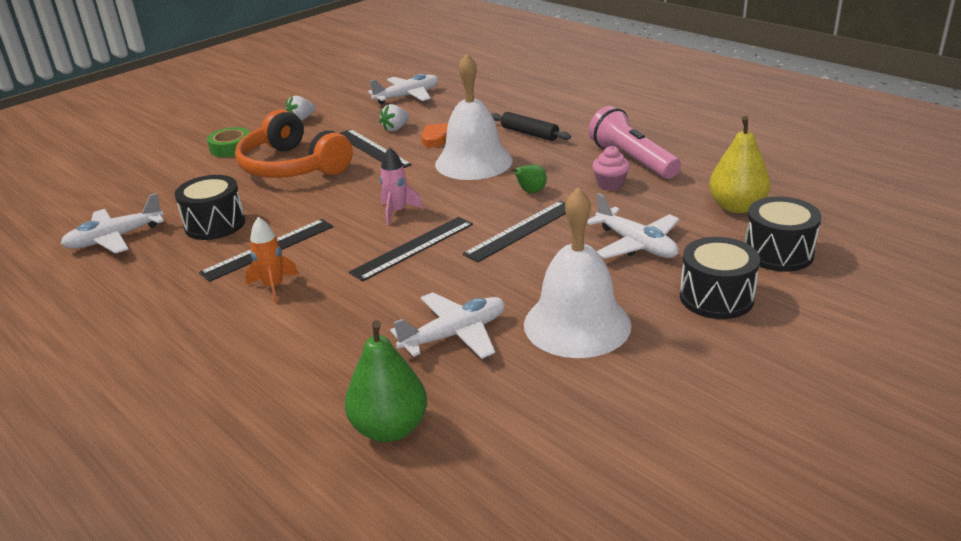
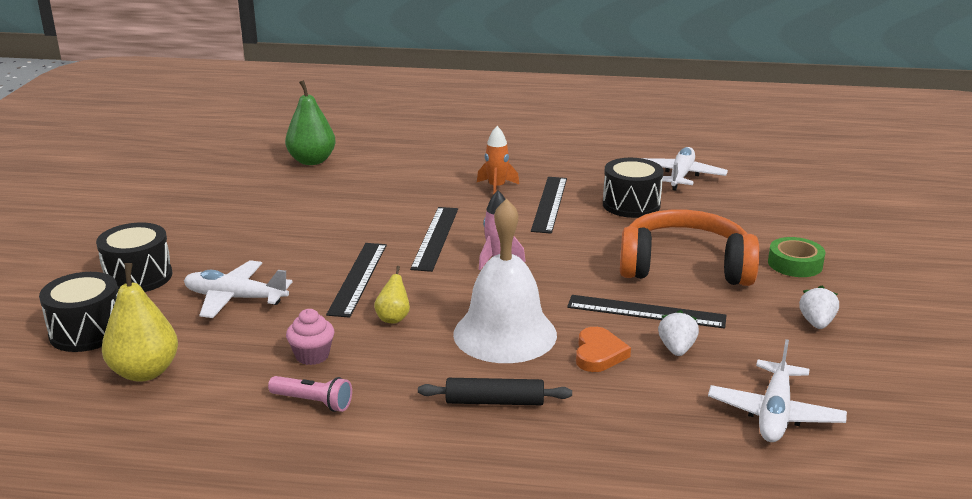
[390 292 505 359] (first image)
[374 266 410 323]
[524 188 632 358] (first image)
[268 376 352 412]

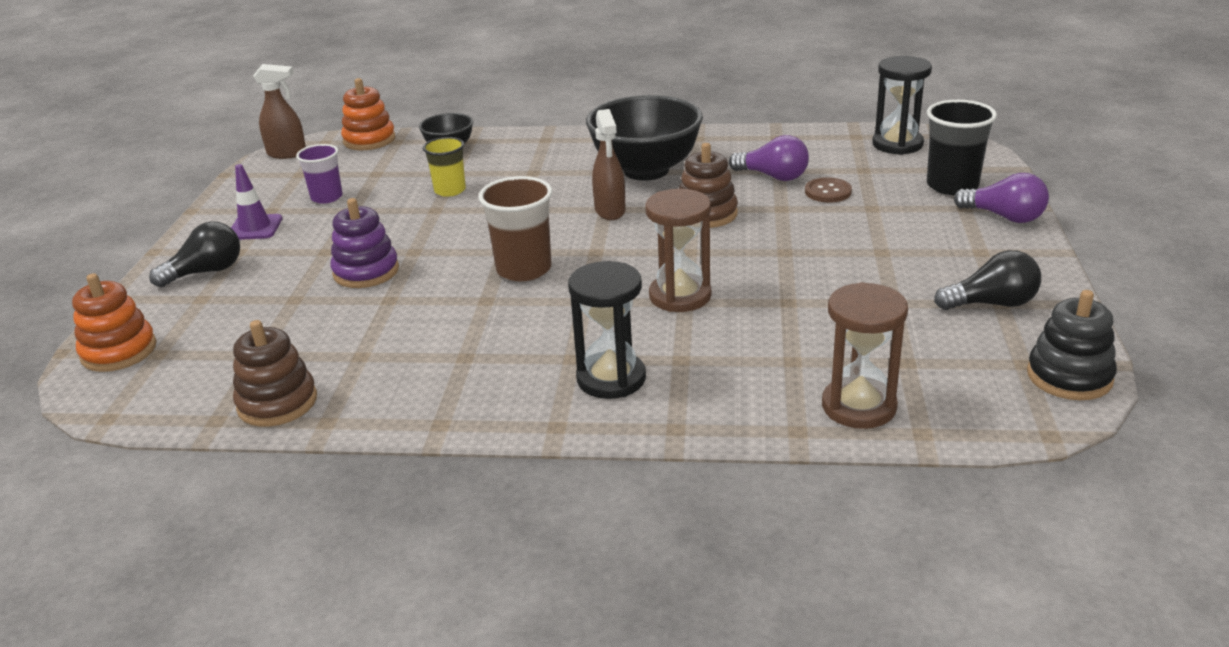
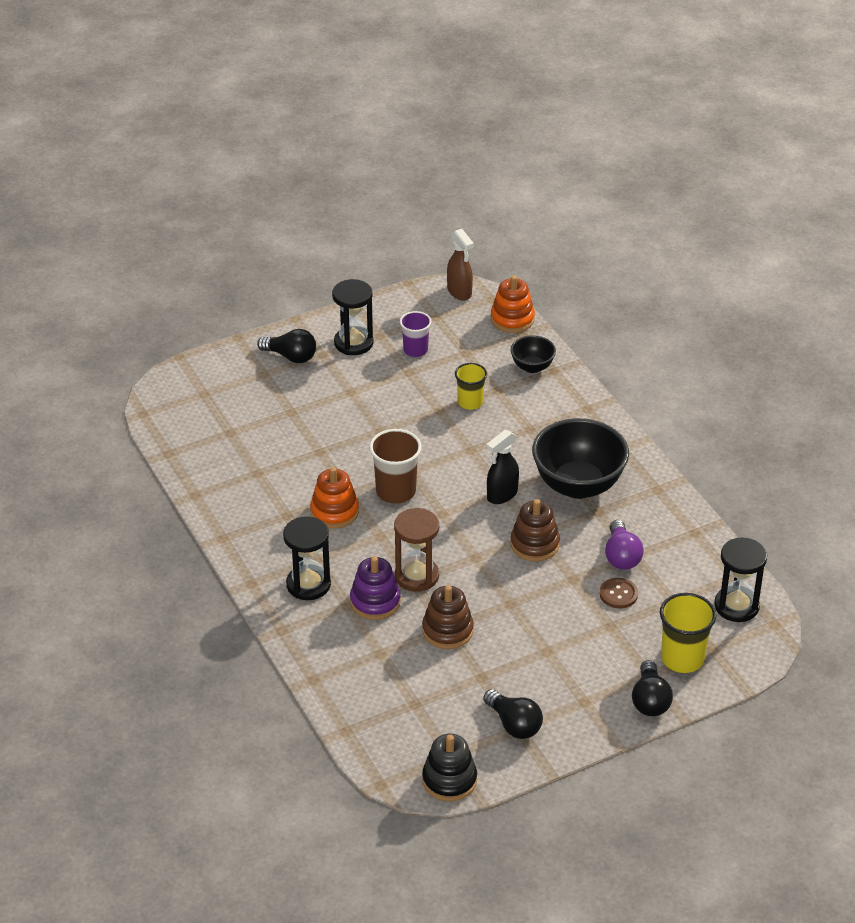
[310 467 359 529]
[332 279 373 355]
[422 585 474 649]
[350 556 401 620]
[486 430 519 504]
[822 282 908 429] (first image)
[660 593 717 673]
[632 660 673 716]

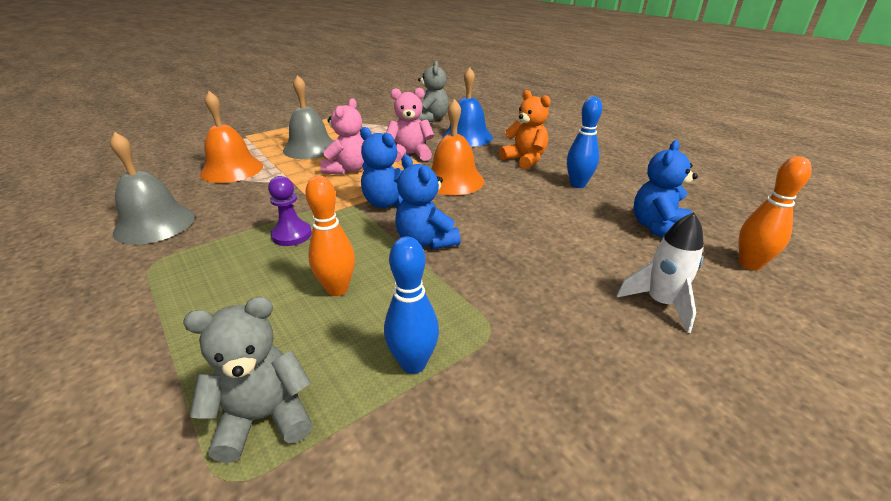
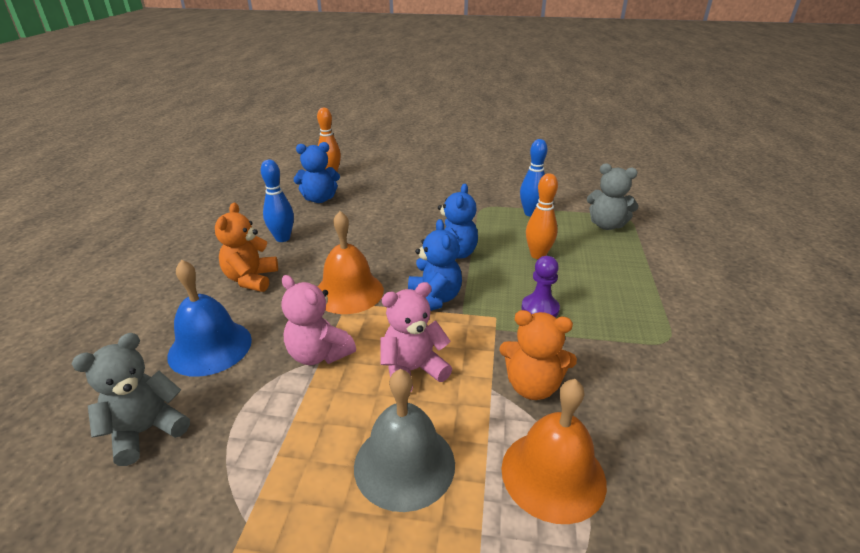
[110 132 195 245] (first image)
[617 212 704 333] (first image)
[499 310 577 400]

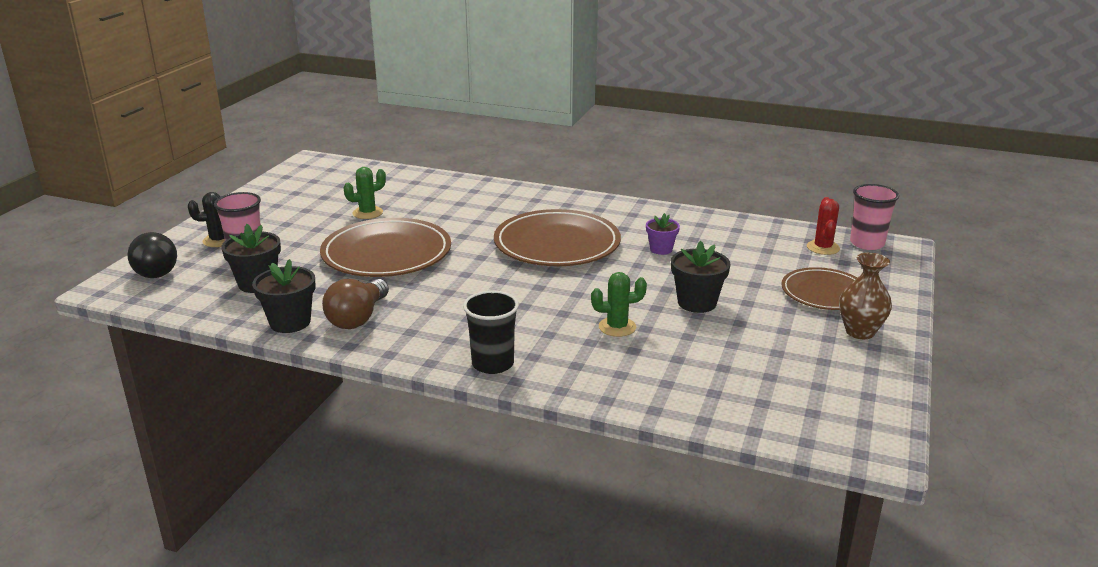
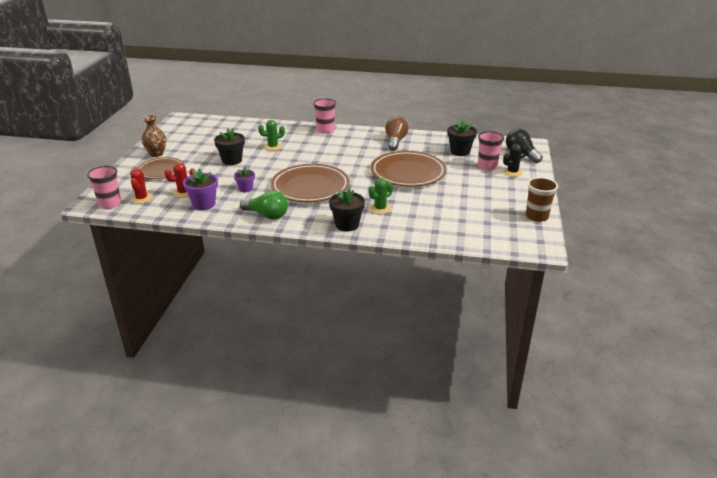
[329 188 365 232]
[369 178 393 214]
[313 98 336 134]
[165 163 195 198]
[183 169 218 210]
[240 191 288 220]
[526 177 558 222]

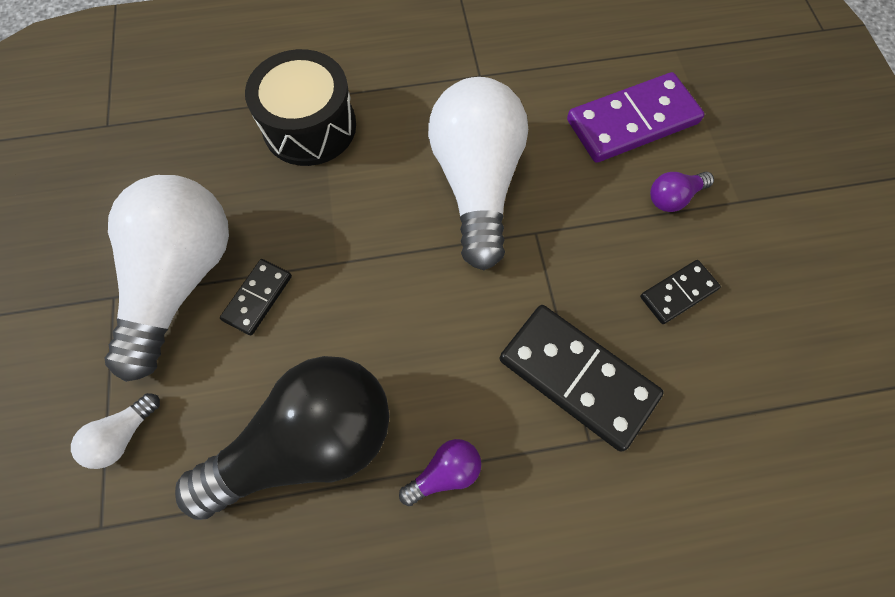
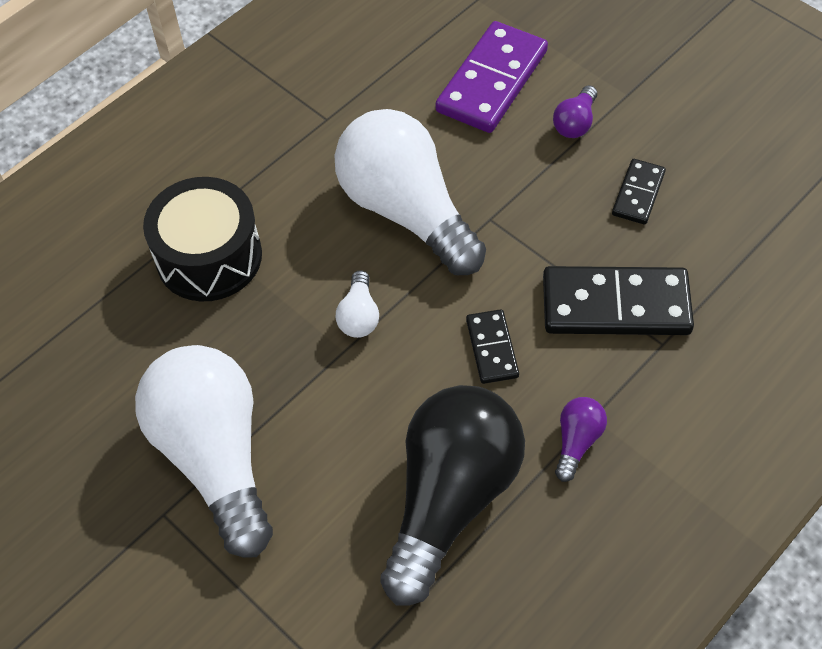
[336 270 379 338]
[466 309 519 384]

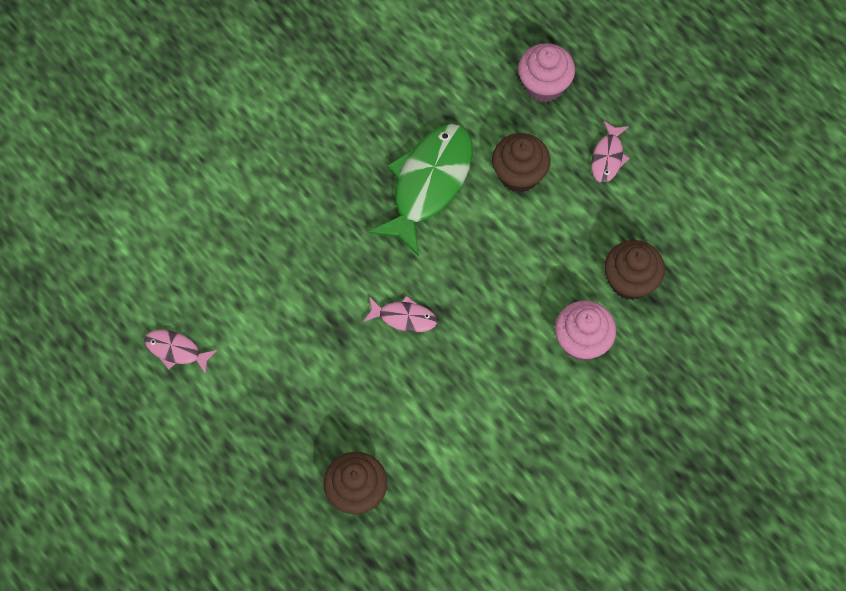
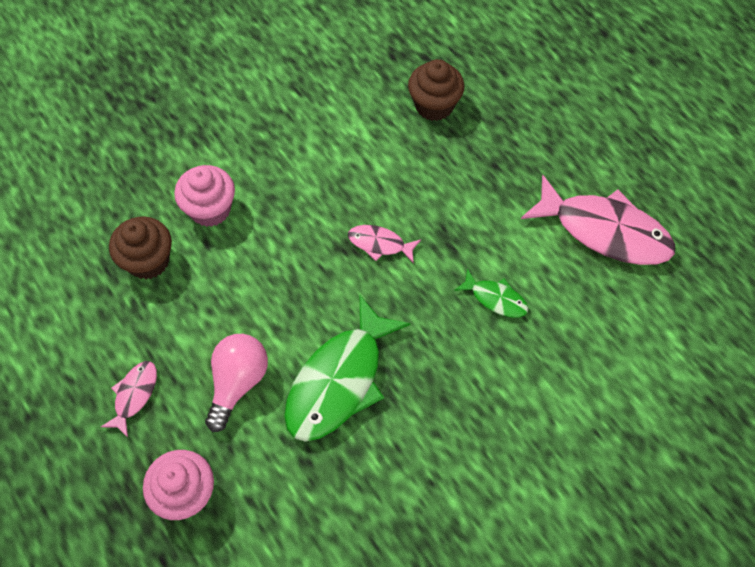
[521 175 675 265]
[205 334 268 432]
[454 268 528 318]

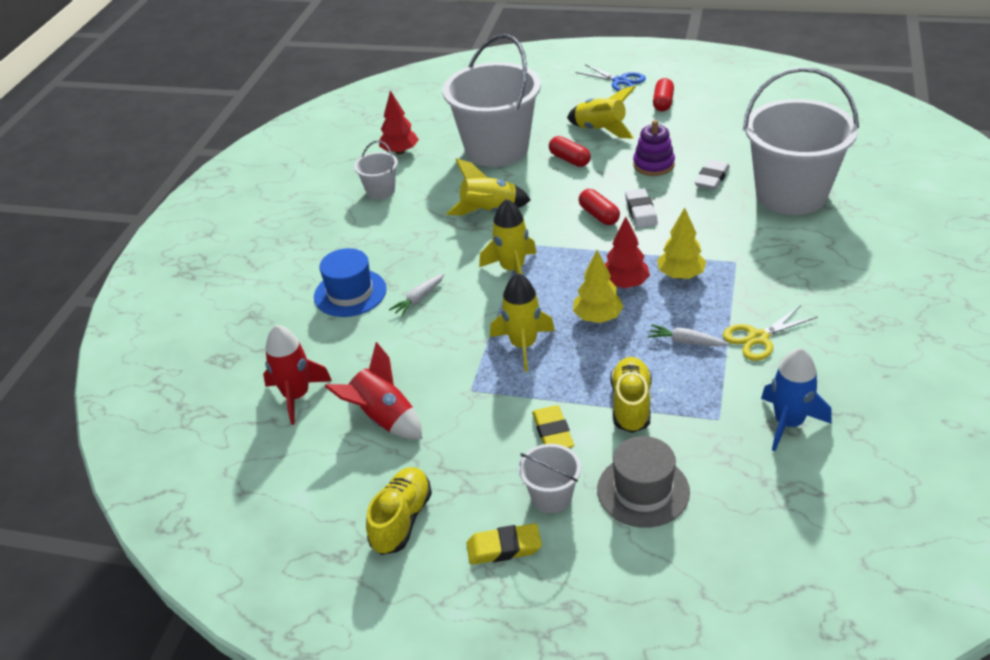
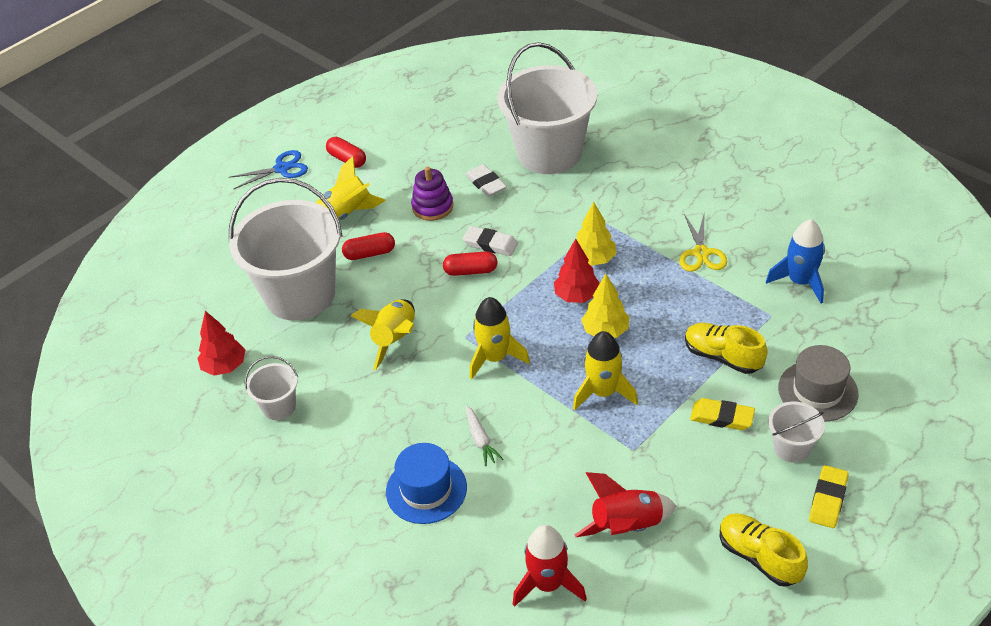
[648 324 729 346] (first image)

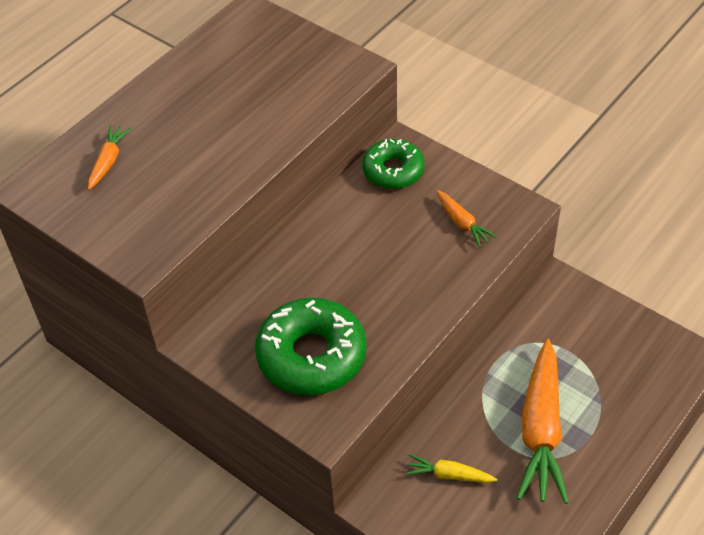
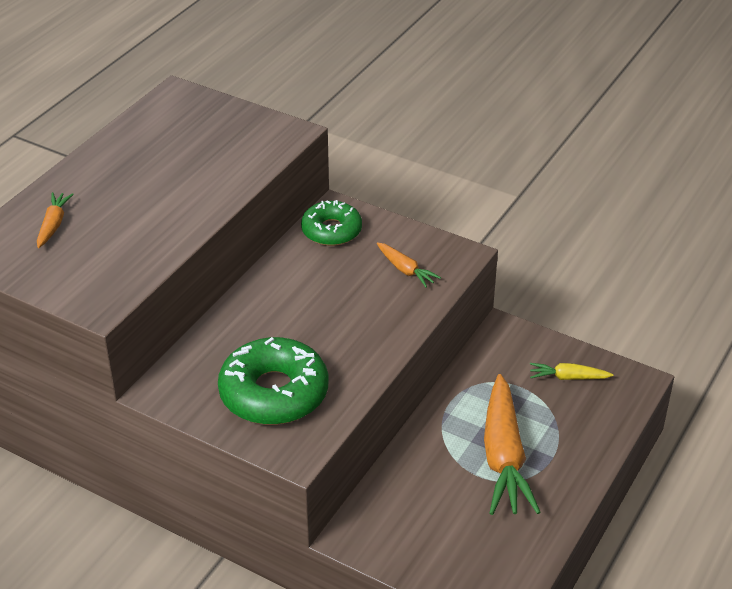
[530 363 613 380]

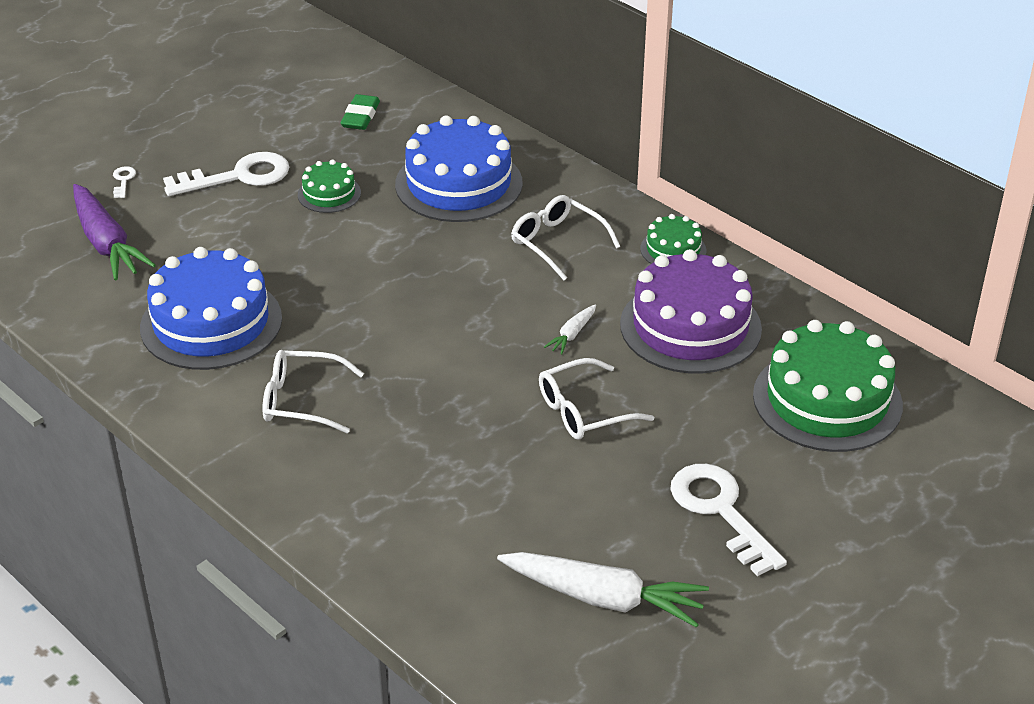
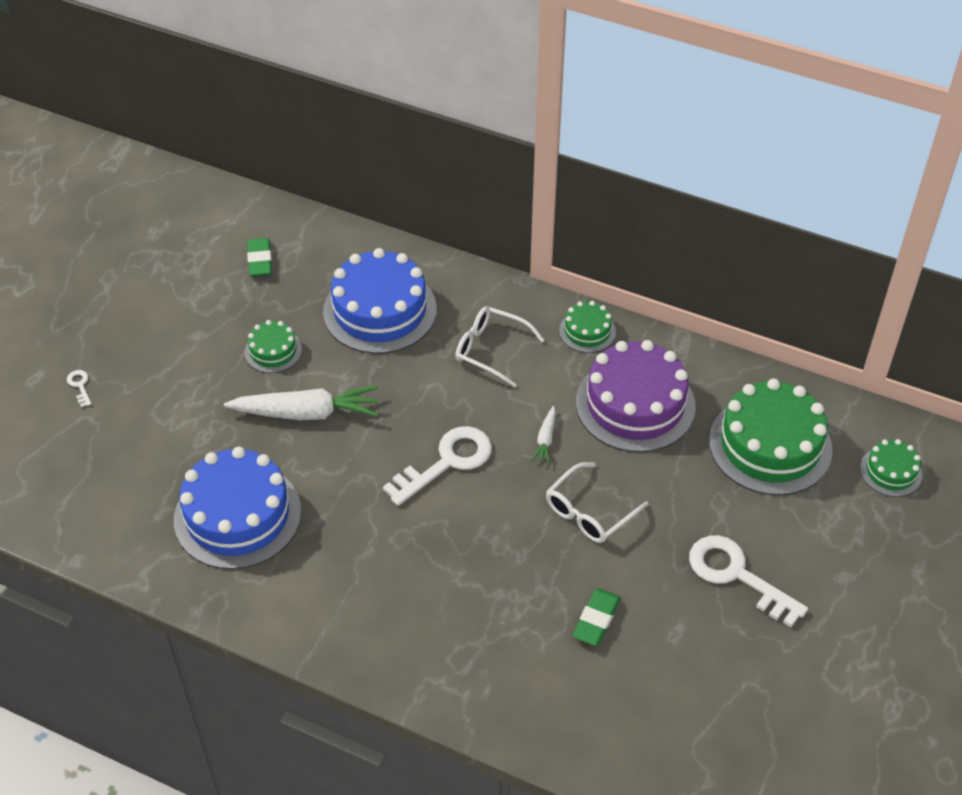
[73 184 156 281] (first image)
[383 426 492 506]
[262 350 364 433] (first image)
[224 386 378 420]
[573 588 621 646]
[860 439 922 497]

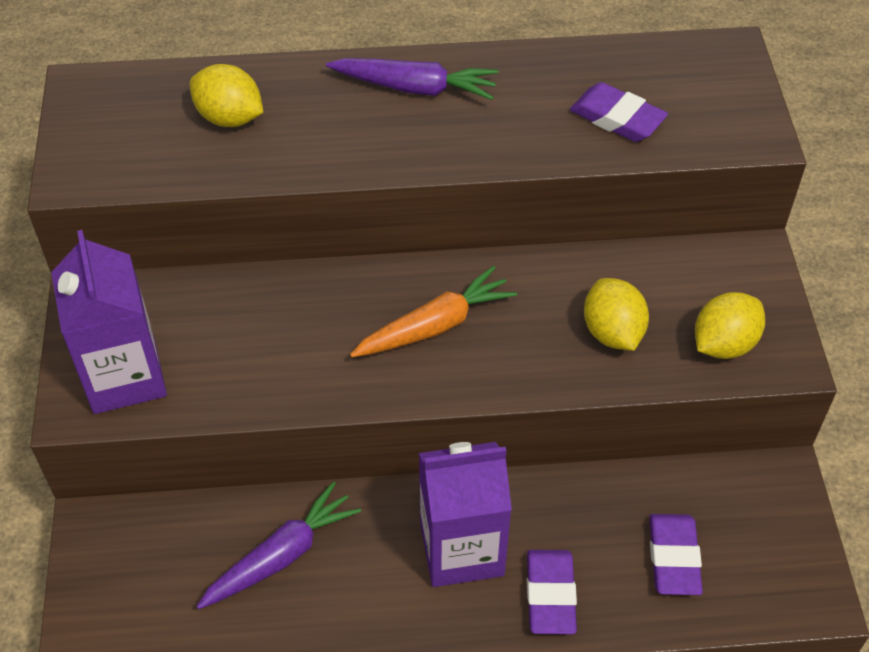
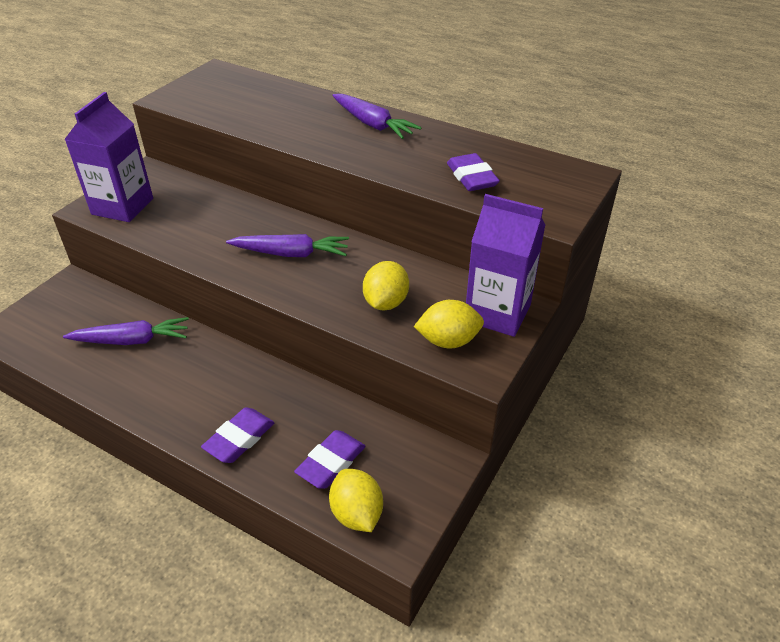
[329 469 383 532]
[226 234 349 257]
[466 194 545 337]

